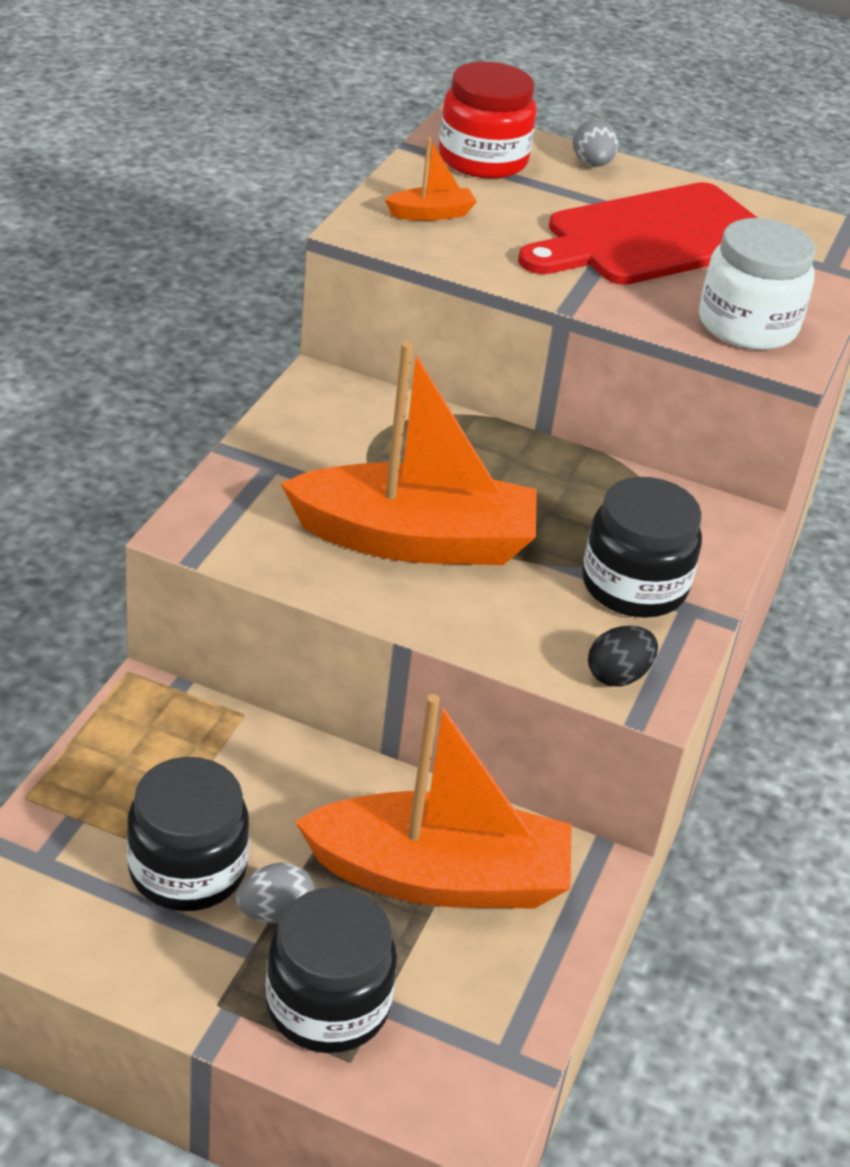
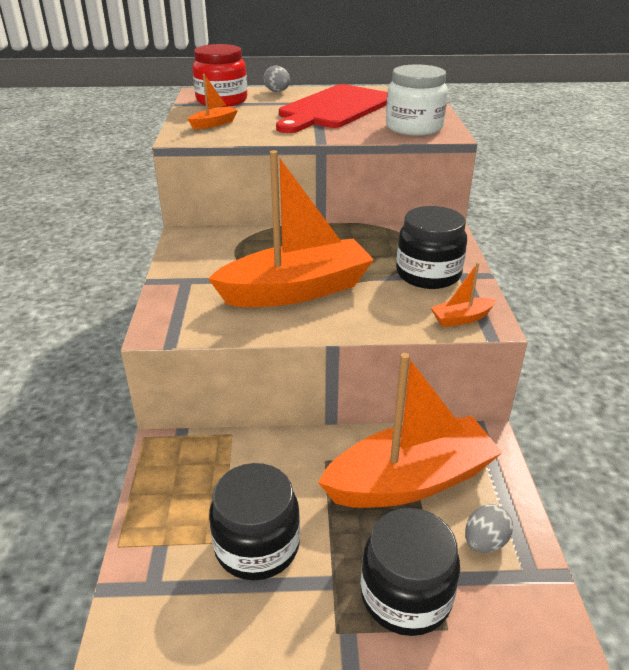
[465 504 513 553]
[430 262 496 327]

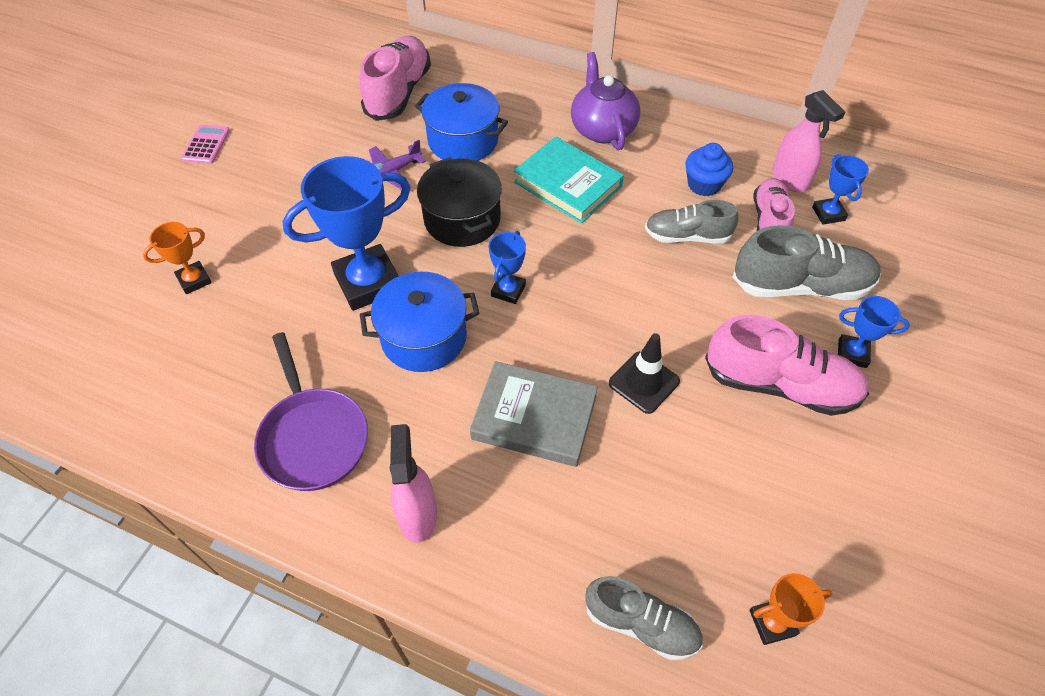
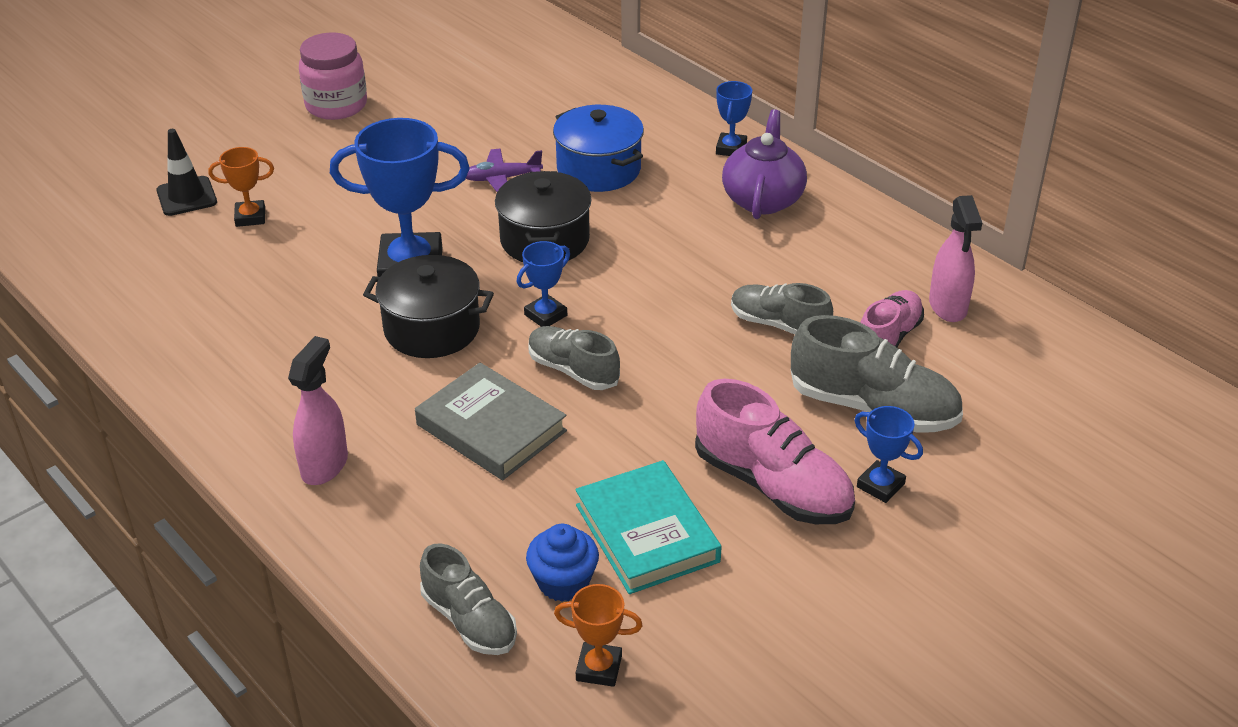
[299 33 367 120]
[254 332 368 491] (first image)
[360 36 431 121] (first image)
[363 255 494 358]
[575 460 722 594]
[156 129 217 216]
[526 524 599 602]
[716 81 752 156]
[528 326 620 390]

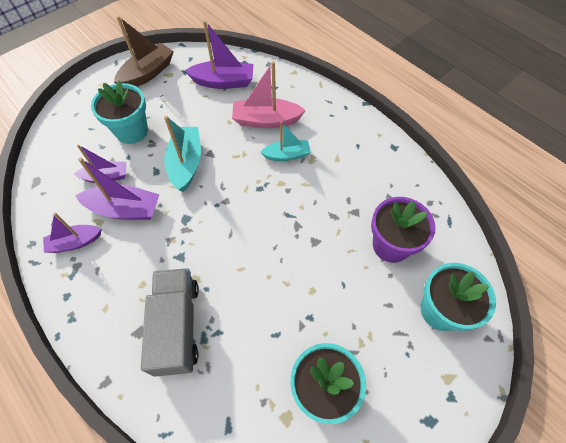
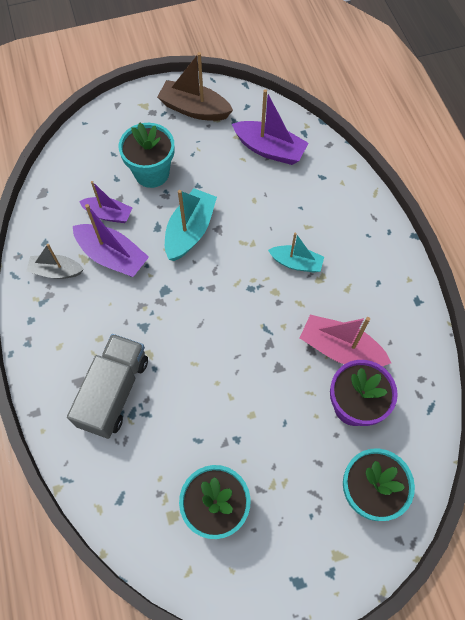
[26 244 84 279]
[157 52 233 121]
[300 315 391 366]

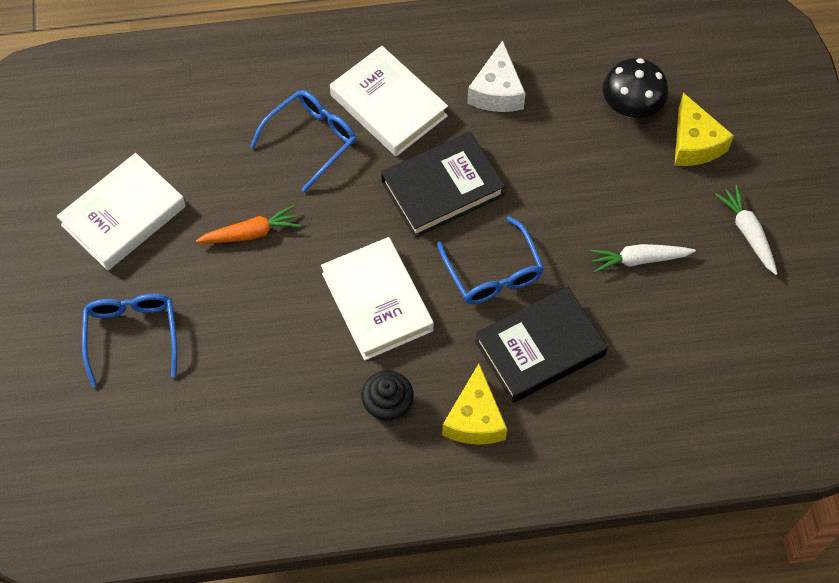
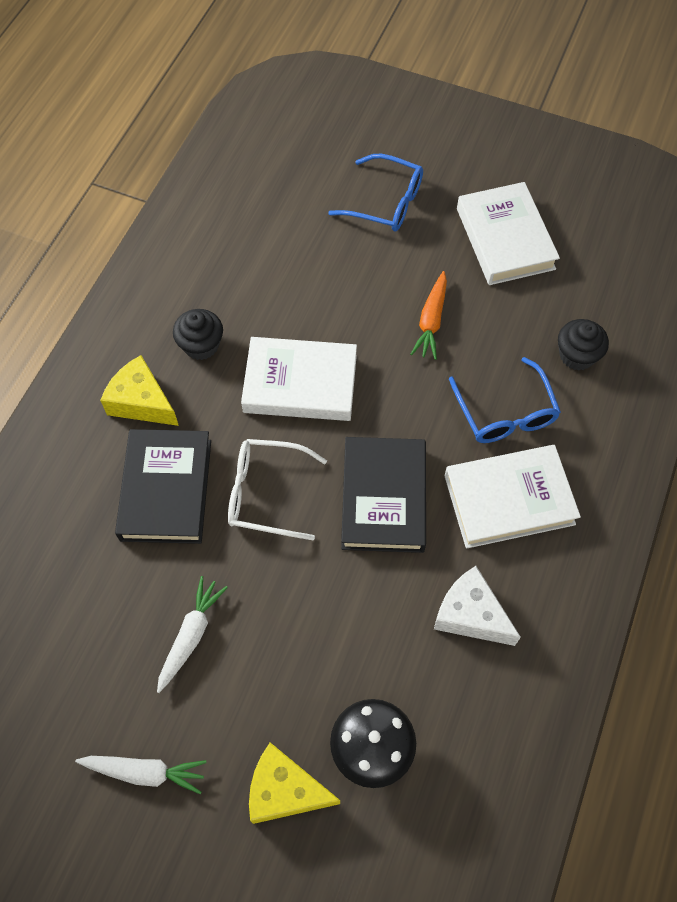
[228 439 327 540]
[558 319 609 370]

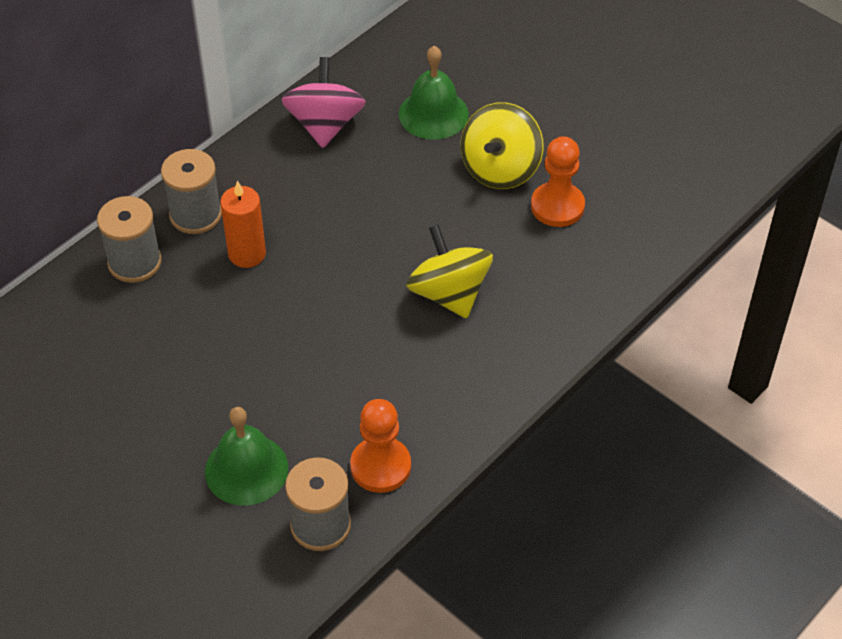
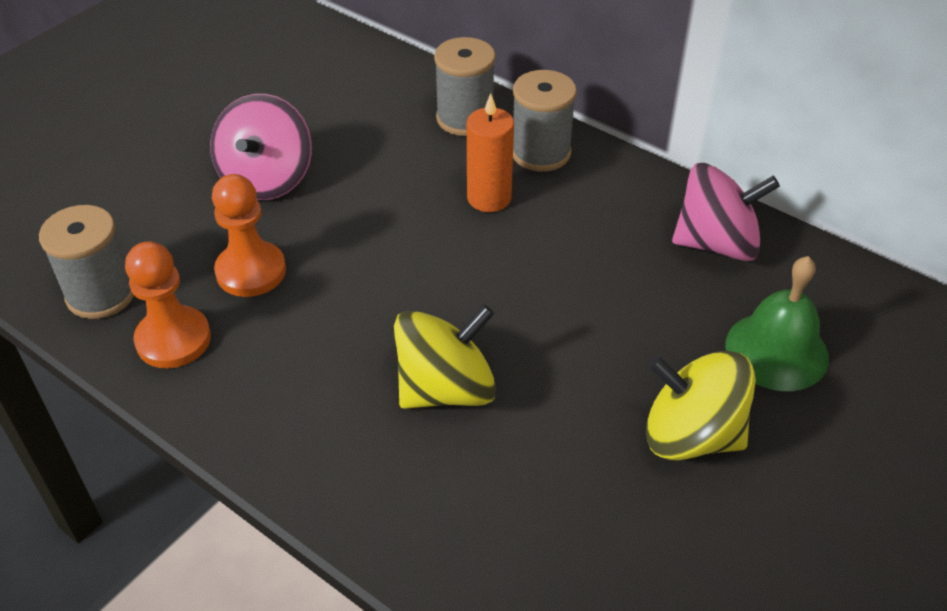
[205 407 288 506] (first image)
[212 174 286 297]
[210 94 312 200]

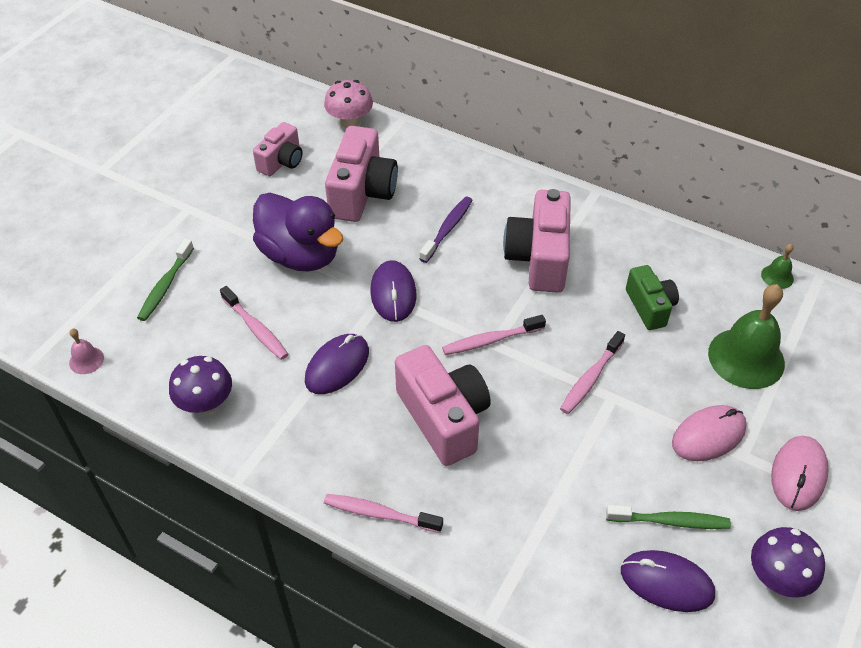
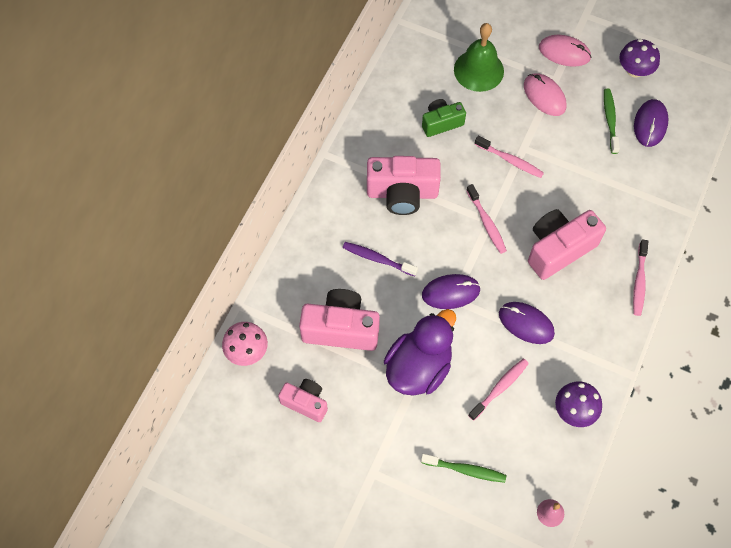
[761 244 794 289] (first image)

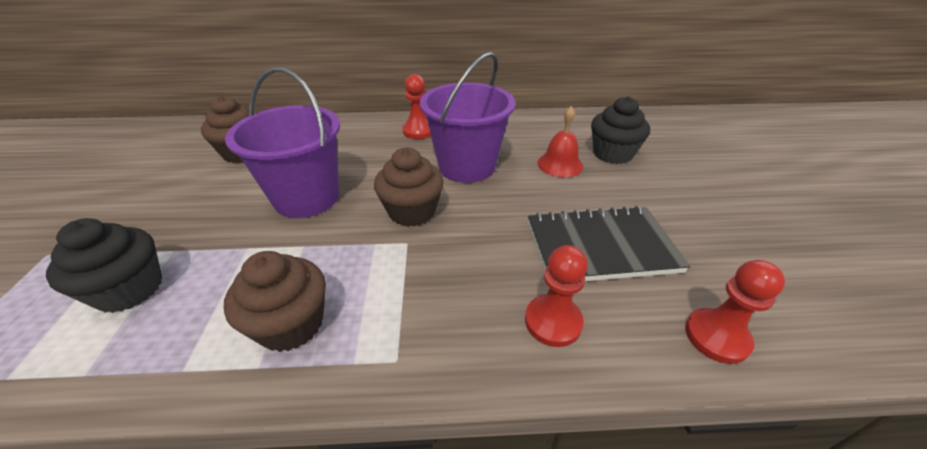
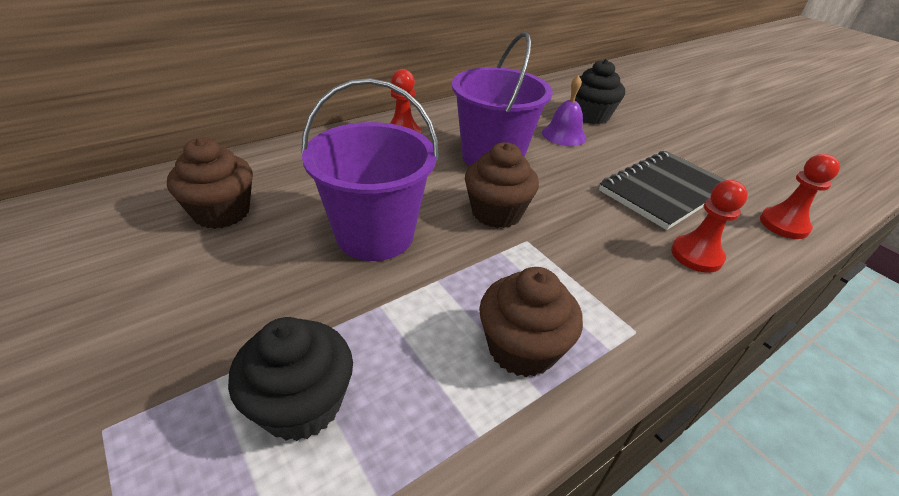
[542 75 587 146]

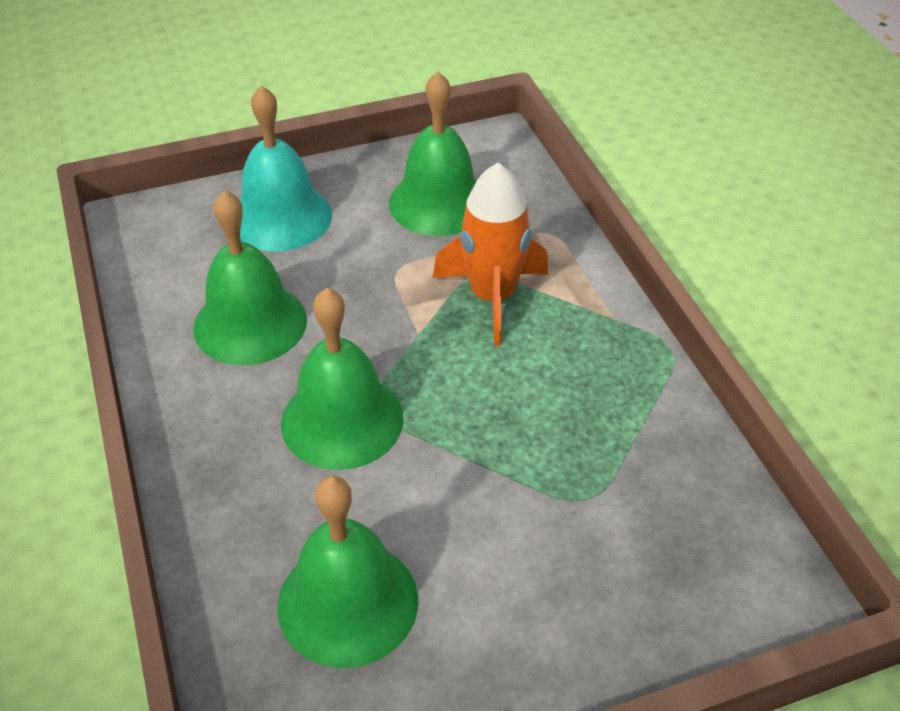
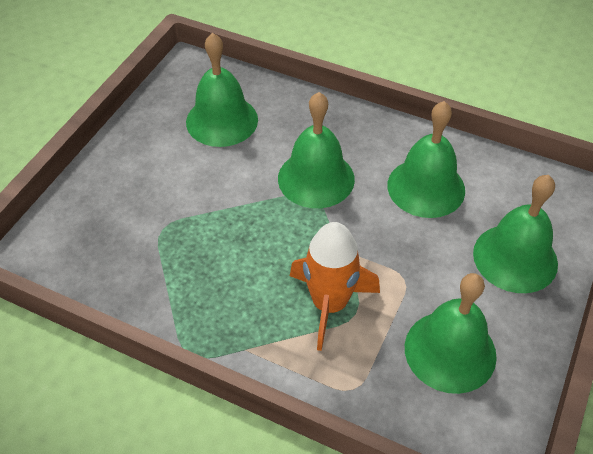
[473 175 558 293]

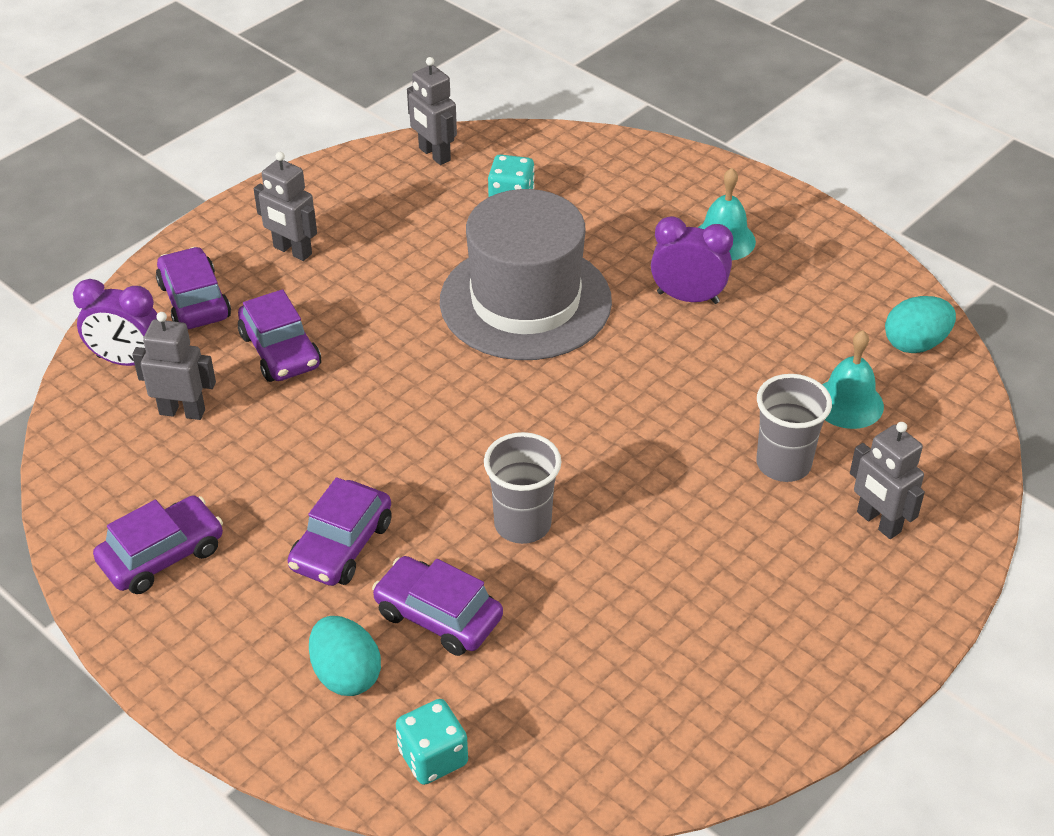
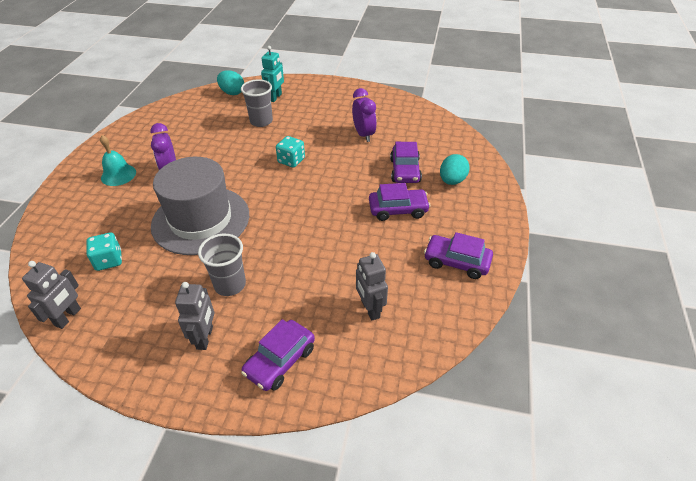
[352 88 377 142]
[238 289 321 382] (first image)
[276 136 305 168]
[198 234 246 296]
[822 330 884 429] (first image)
[261 46 284 102]
[217 70 244 95]

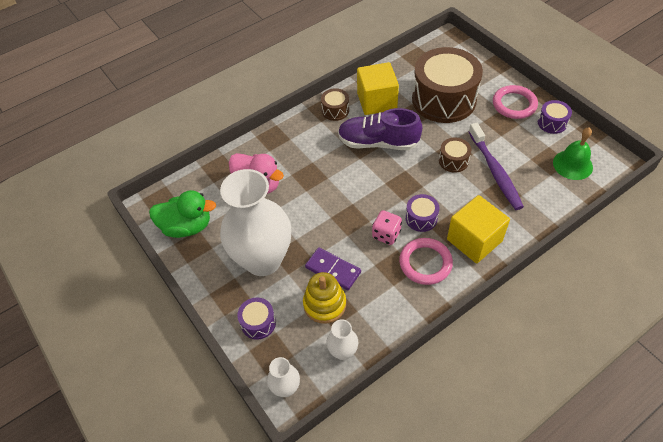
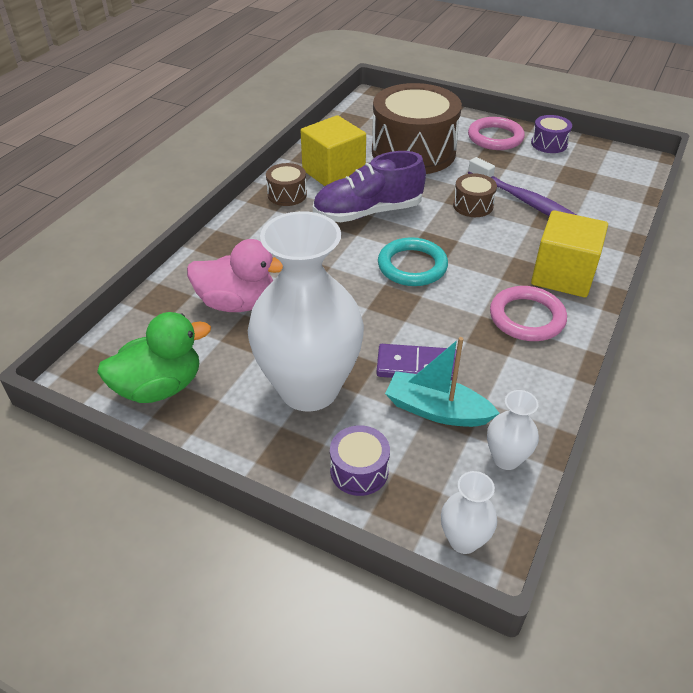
[385 337 500 427]
[372 211 402 245] (first image)
[406 194 439 232] (first image)
[553 127 593 180] (first image)
[378 237 448 286]

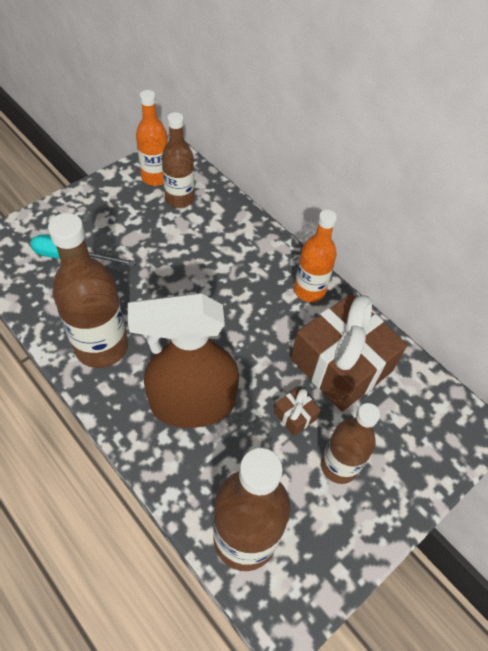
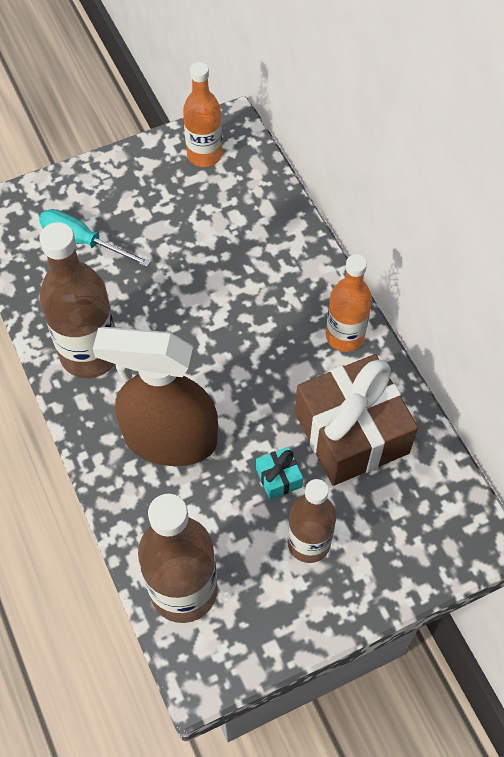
[162 112 195 208] (first image)
[256 447 303 500]

